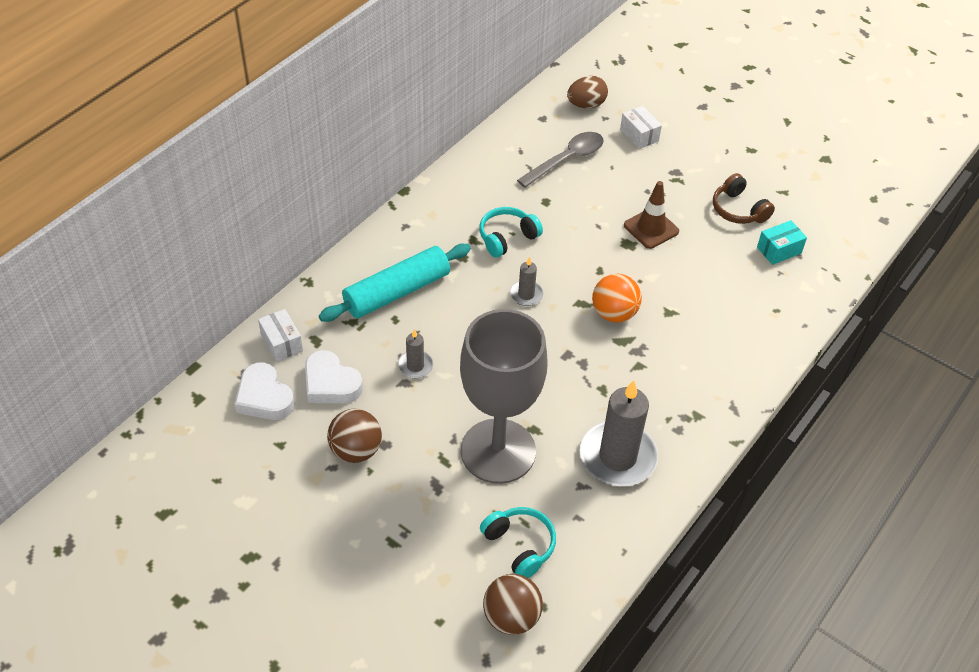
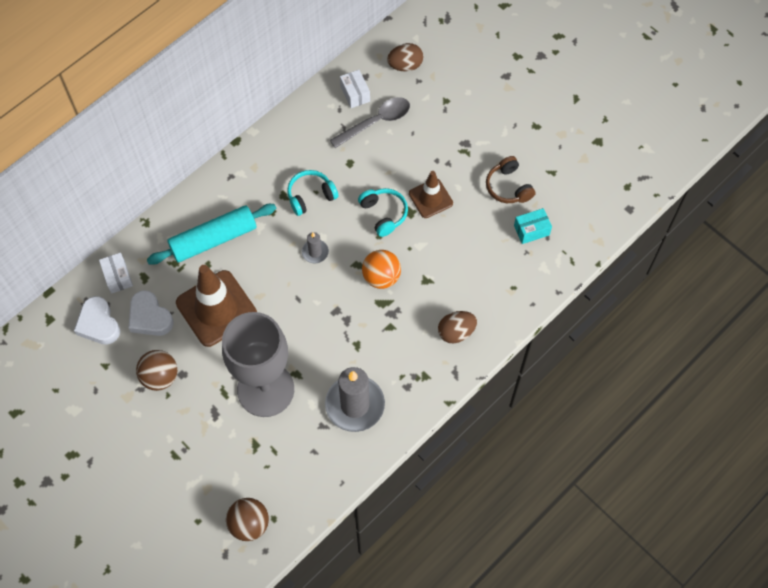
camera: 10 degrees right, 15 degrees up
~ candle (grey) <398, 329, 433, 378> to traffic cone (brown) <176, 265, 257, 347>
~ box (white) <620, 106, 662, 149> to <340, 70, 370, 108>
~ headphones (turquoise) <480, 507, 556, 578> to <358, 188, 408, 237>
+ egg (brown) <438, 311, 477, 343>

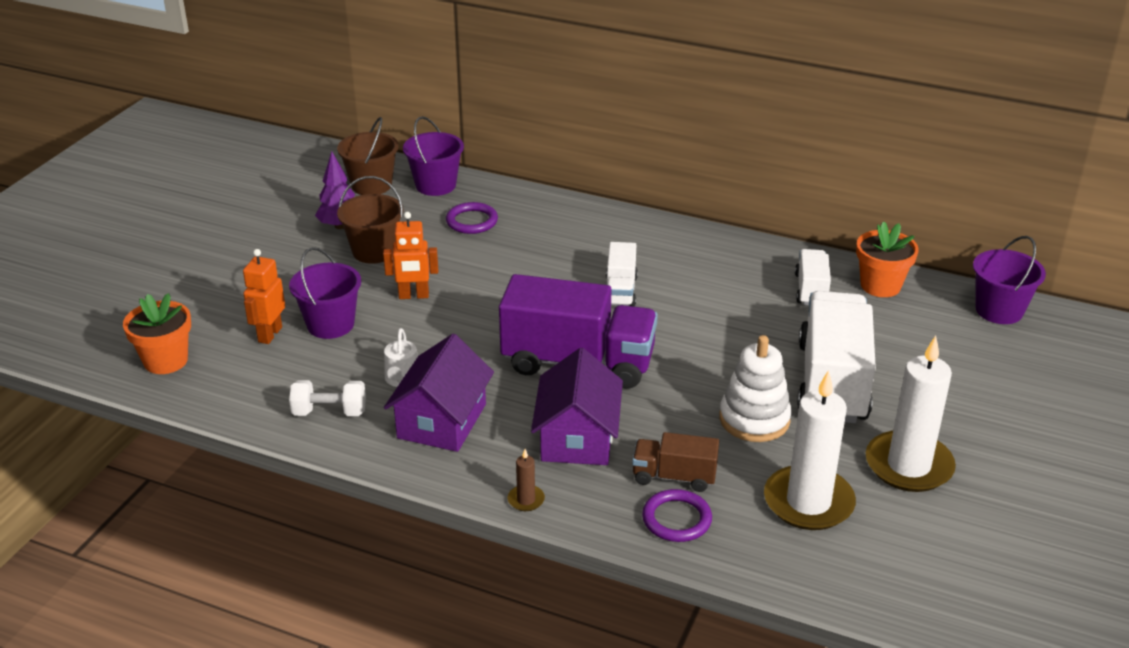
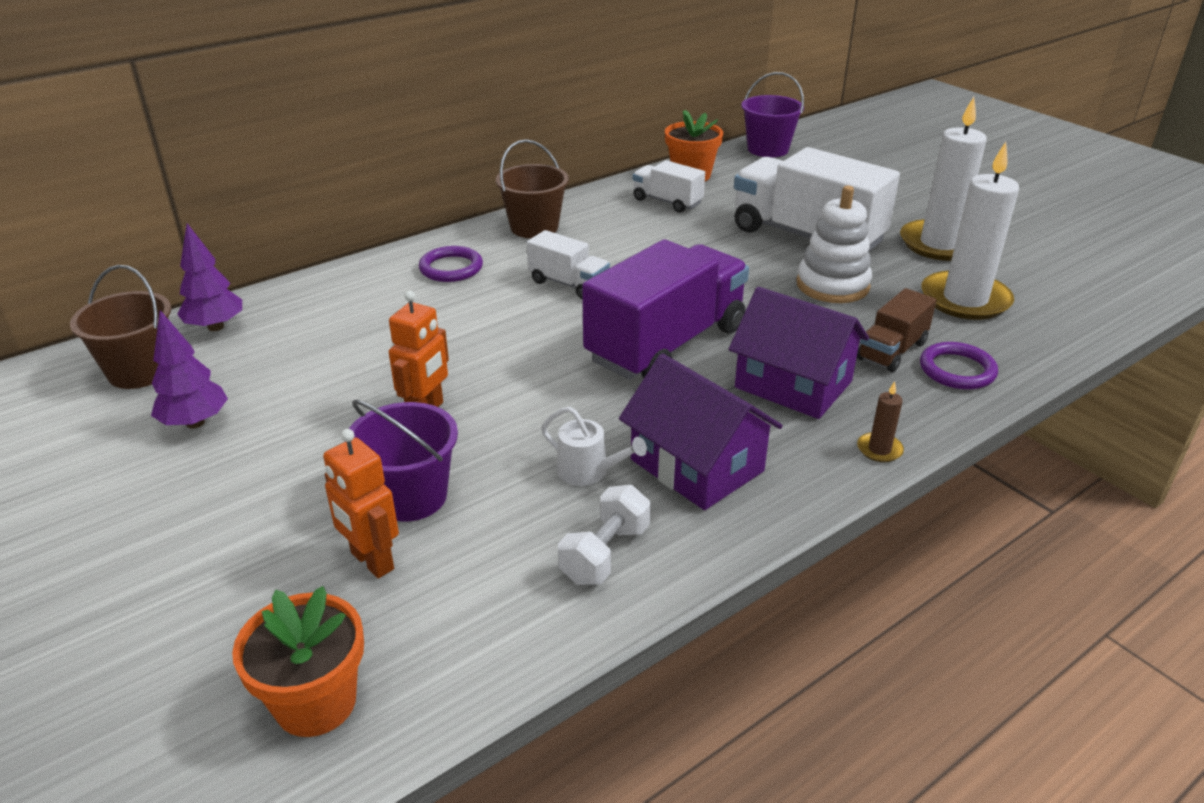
camera: 60 degrees left, 0 degrees up
~ bucket (purple) <403, 116, 464, 196> to tree (purple) <177, 223, 242, 331>
~ ring (purple) <446, 202, 498, 234> to <419, 246, 483, 282>
~ bucket (brown) <337, 176, 404, 264> to <496, 139, 569, 238>

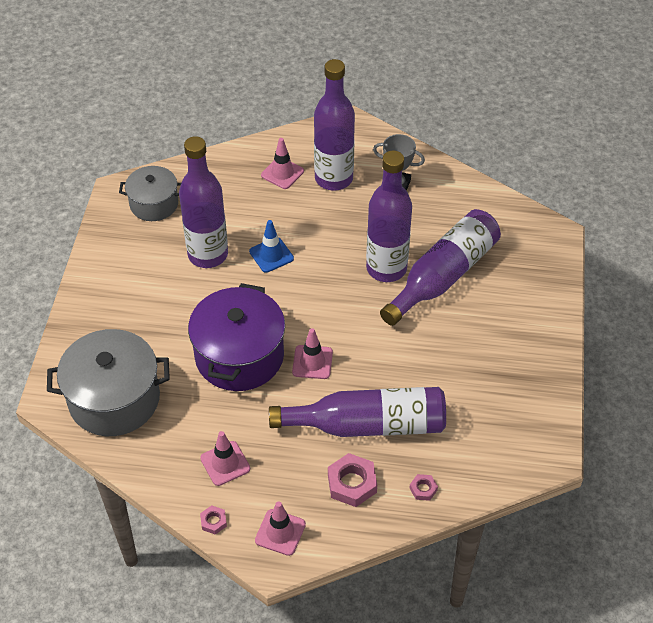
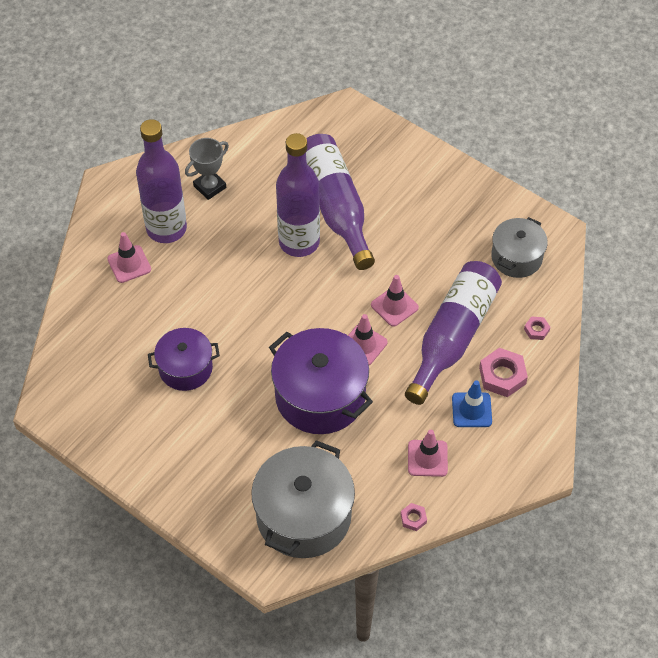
camera: 60 degrees left, 5 degrees up
~ bottle (purple) <179, 136, 228, 268> to pot (purple) <148, 328, 220, 391>
~ traffic cone (pink) <255, 501, 306, 556> to <371, 275, 419, 327>
~ nut (pink) <200, 505, 227, 535> to <401, 503, 427, 531>
~ traffic cone (blue) <249, 220, 294, 273> to <452, 380, 492, 427>
~ pot (grey) <119, 166, 181, 221> to <491, 217, 548, 278>

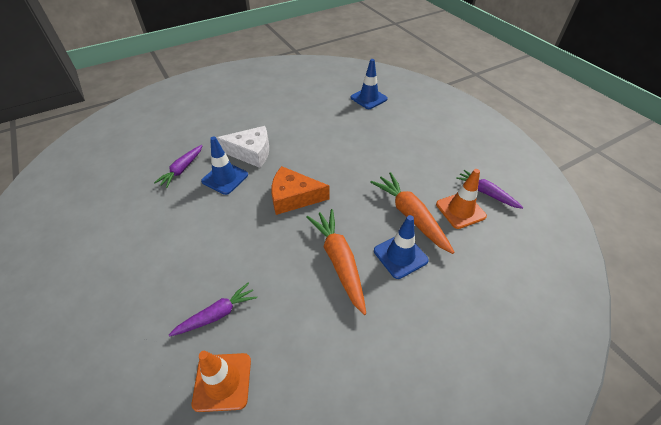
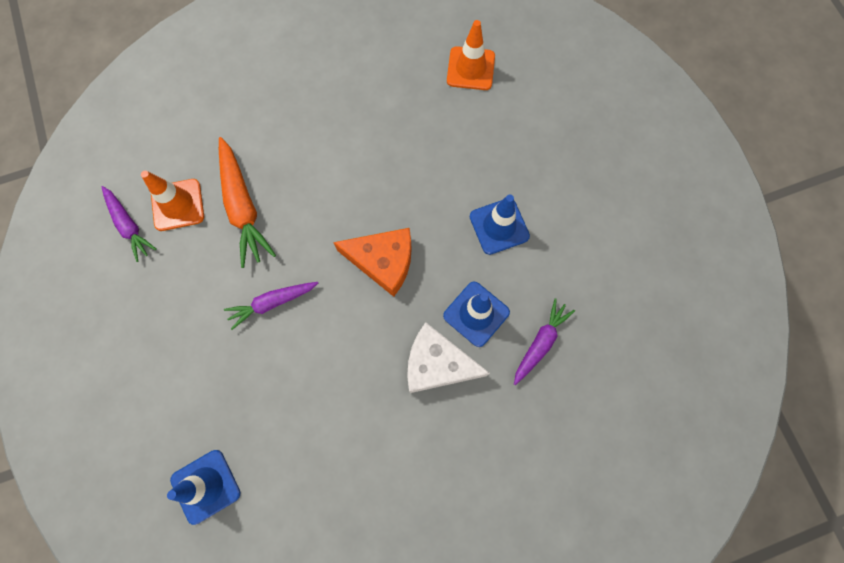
camera: 170 degrees left, 25 degrees up
~ carrot (purple) <169, 283, 257, 337> to <224, 282, 318, 330>
~ traffic cone (blue) <374, 215, 429, 279> to <470, 194, 530, 255>
- carrot (orange) <307, 209, 366, 315>

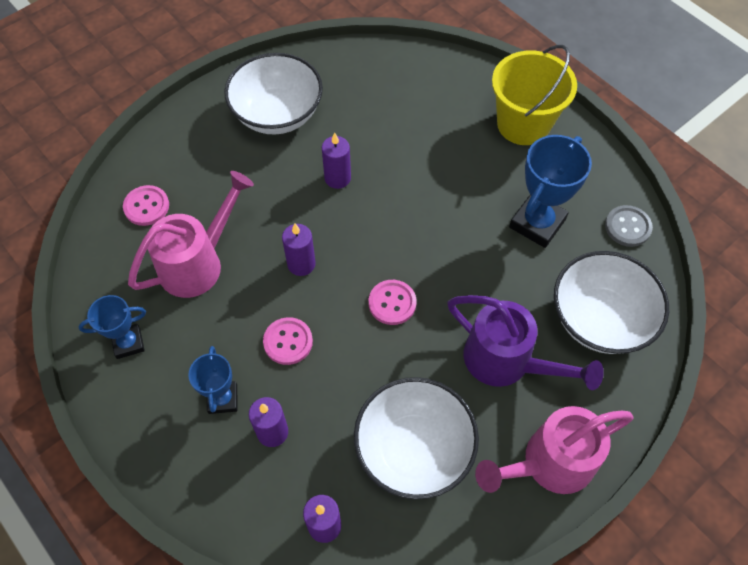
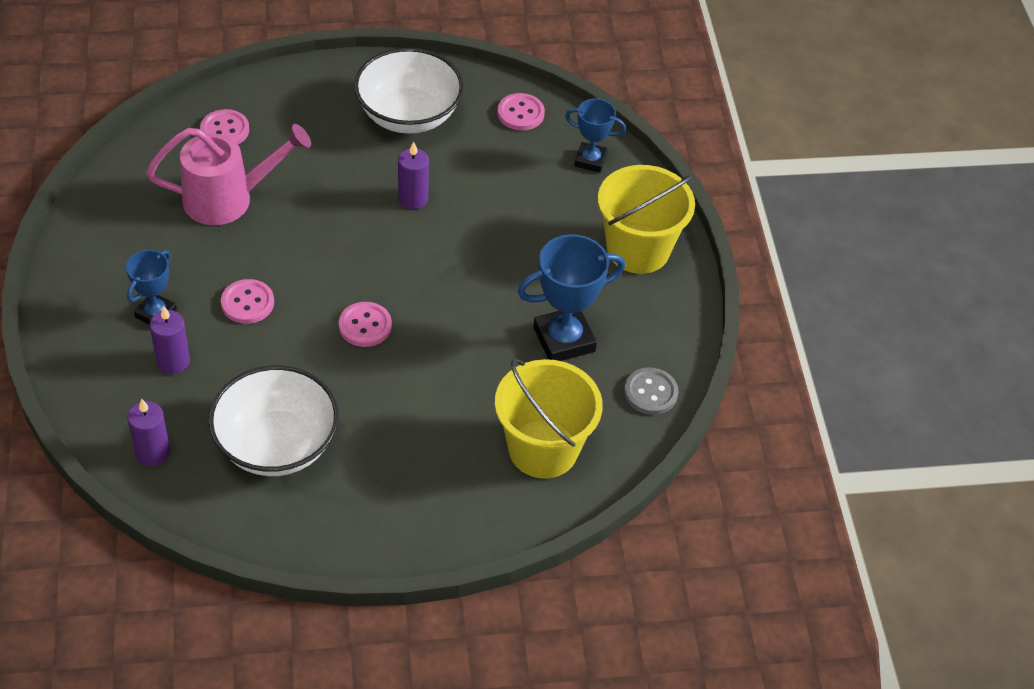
camera: 30 degrees right, 10 degrees down
~ bowl (white) <554, 251, 669, 354> to bucket (yellow) <495, 359, 603, 479>
+ button (pink) <497, 93, 545, 130>
~ trophy (blue) <78, 295, 146, 359> to <565, 98, 626, 173>
- candle (purple) <282, 223, 316, 276>
- watering can (purple) <448, 295, 604, 390>
- watering can (pink) <475, 406, 633, 494>

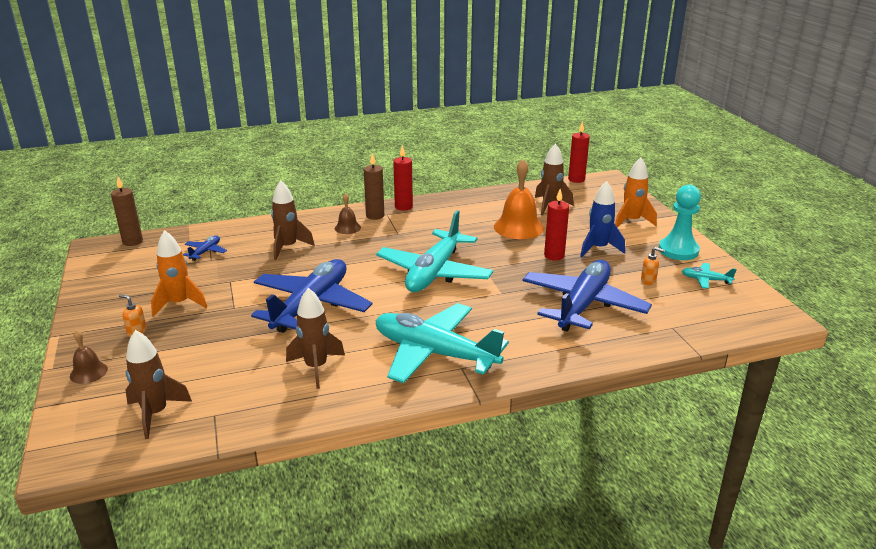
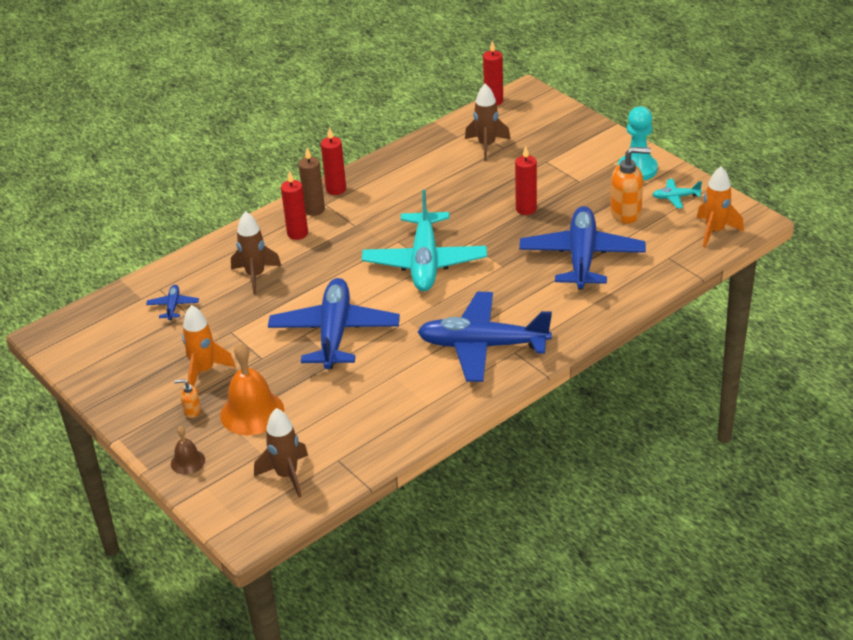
camera: 20 degrees left, 10 degrees up
~ bell (orange) <494, 159, 544, 239> to <220, 342, 284, 435>
~ bell (brown) <335, 193, 361, 234> to candle (red) <281, 170, 308, 240>
~ plane (turquoise) <375, 303, 509, 383> to plane (blue) <417, 292, 552, 382>
~ soap dispenser (orange) <641, 247, 665, 285> = <610, 147, 651, 223> x2.06
~ rocket (orange) <615, 157, 657, 227> to <697, 166, 744, 247>
- candle (brown) <111, 177, 143, 246>
- rocket (brown) <286, 288, 345, 389>
- rocket (blue) <580, 181, 625, 257>

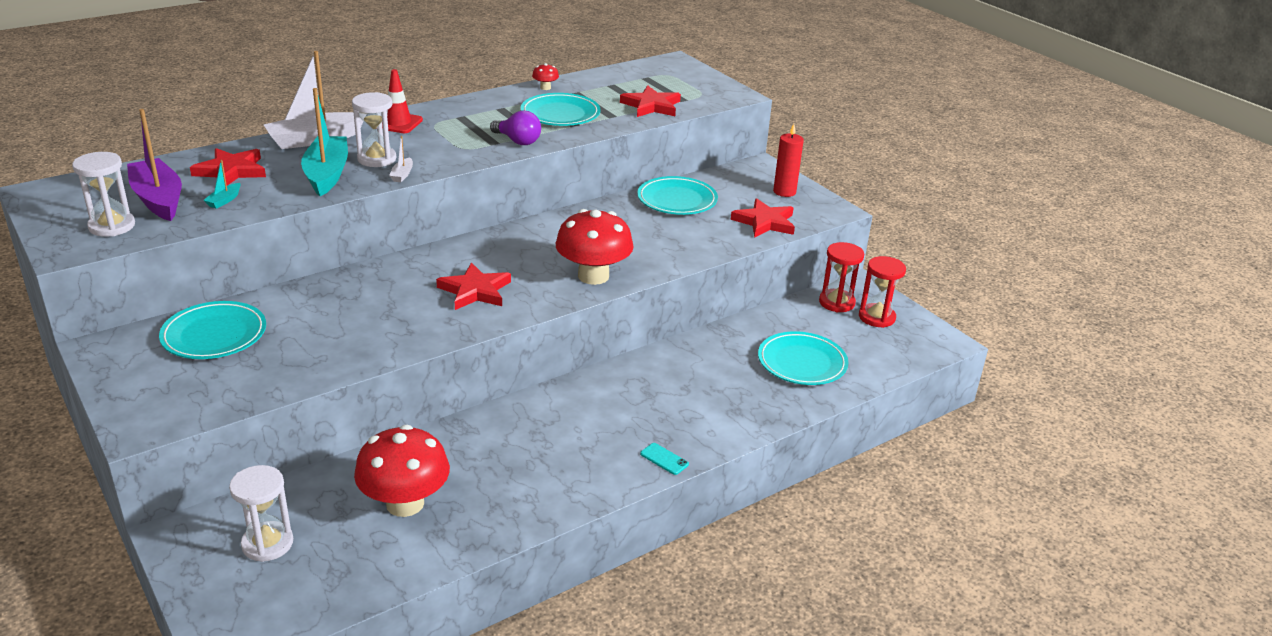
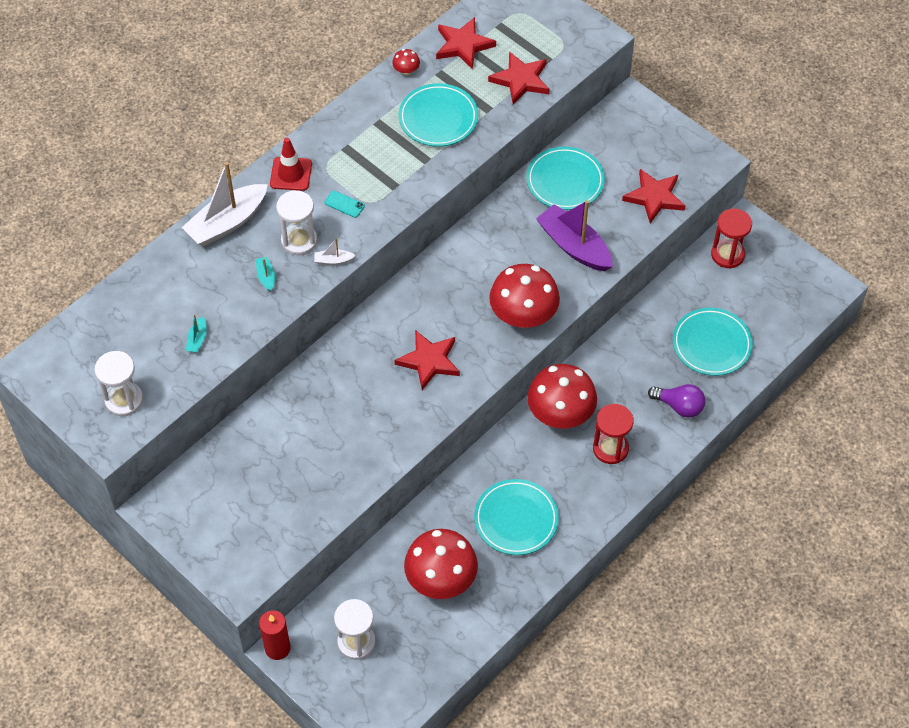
camera: 10 degrees left, 25 degrees up
~ boat (turquoise) <301, 88, 348, 196> = <256, 257, 275, 292> x0.42
~ candle (red) <773, 124, 804, 197> to <259, 610, 291, 660>
~ boat (white) <389, 136, 413, 182> = <314, 238, 356, 265> 90 degrees clockwise
~ phone (turquoise) <640, 443, 689, 475> to <324, 191, 365, 218>
~ star (red) <190, 148, 266, 185> to <436, 17, 496, 69>
~ plate (turquoise) <159, 301, 266, 359> to <474, 479, 559, 555>
+ mushroom (red) <527, 364, 597, 429>
~ boat (purple) <127, 109, 182, 221> to <536, 200, 613, 271>
~ hourglass (red) <859, 256, 906, 328> to <593, 404, 634, 464>
~ light bulb (purple) <490, 110, 541, 145> to <648, 384, 705, 418>

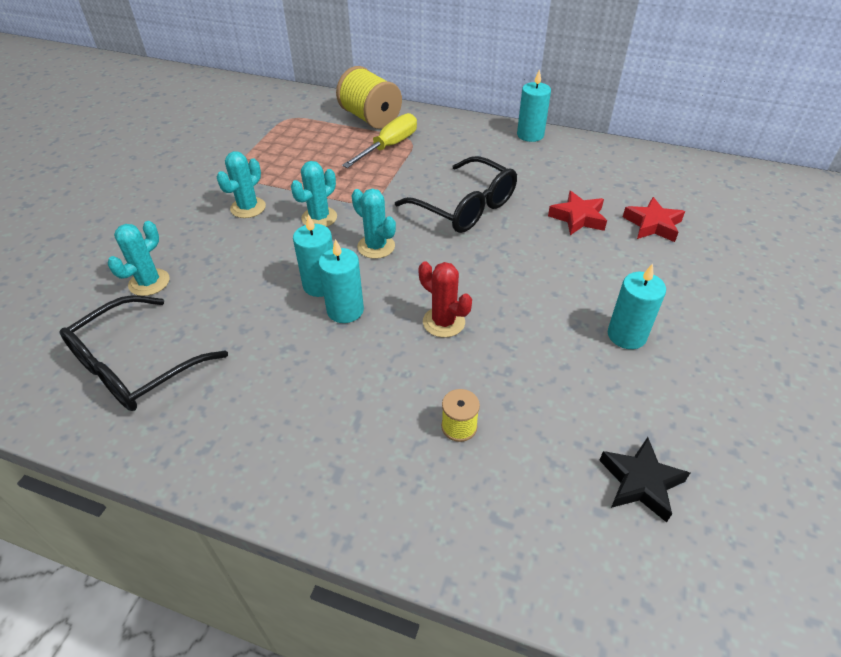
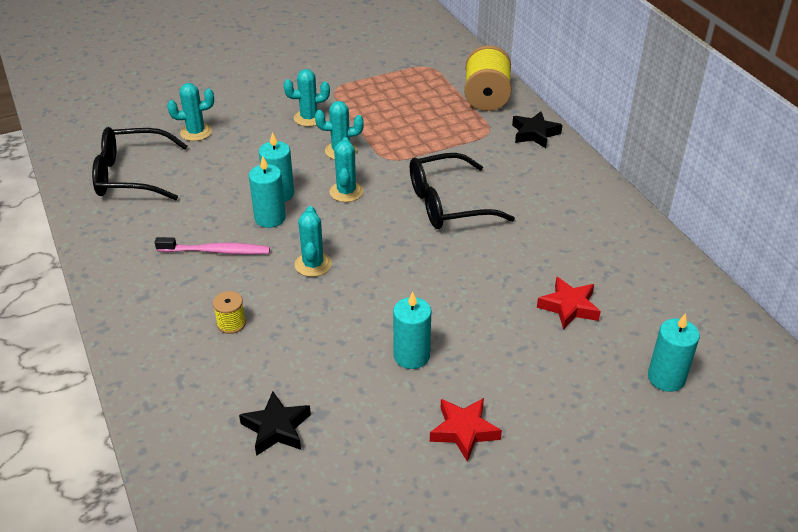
camera: 45 degrees right, 5 degrees down
+ toothbrush (pink) <155, 237, 270, 255>
~ cactus (red) <419, 261, 472, 338> to cactus (turquoise) <295, 206, 332, 277>
~ glasses (black) <395, 156, 517, 233> = <410, 153, 515, 229> 75 degrees clockwise
~ star (red) <548, 191, 607, 235> to <430, 398, 502, 462>
+ star (black) <512, 111, 562, 148>
~ candle (turquoise) <517, 69, 551, 142> to <648, 313, 700, 392>
- screwdriver (yellow) <342, 113, 417, 168>

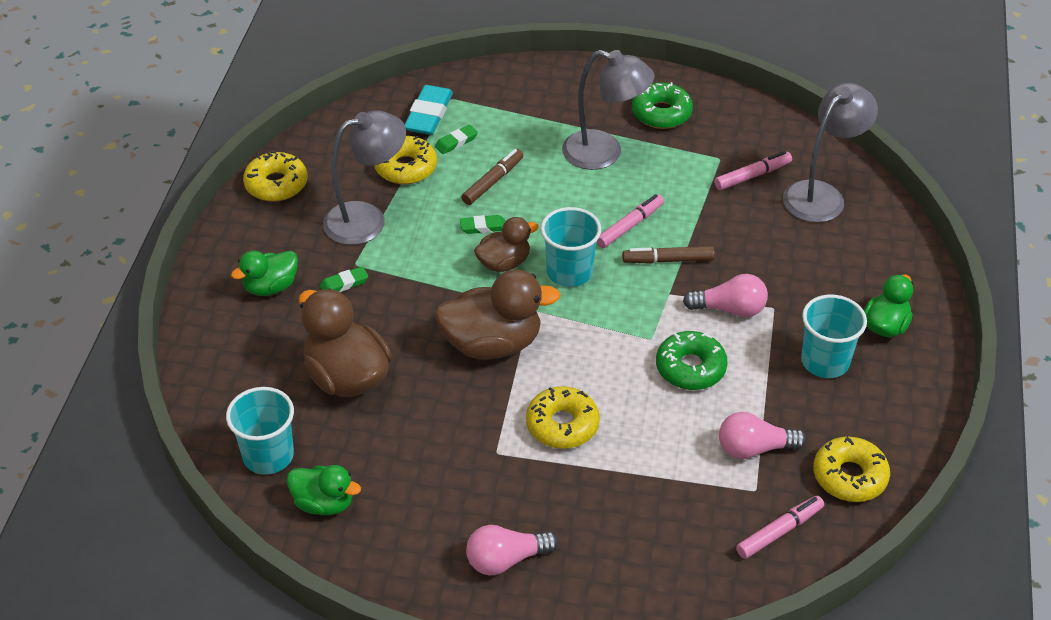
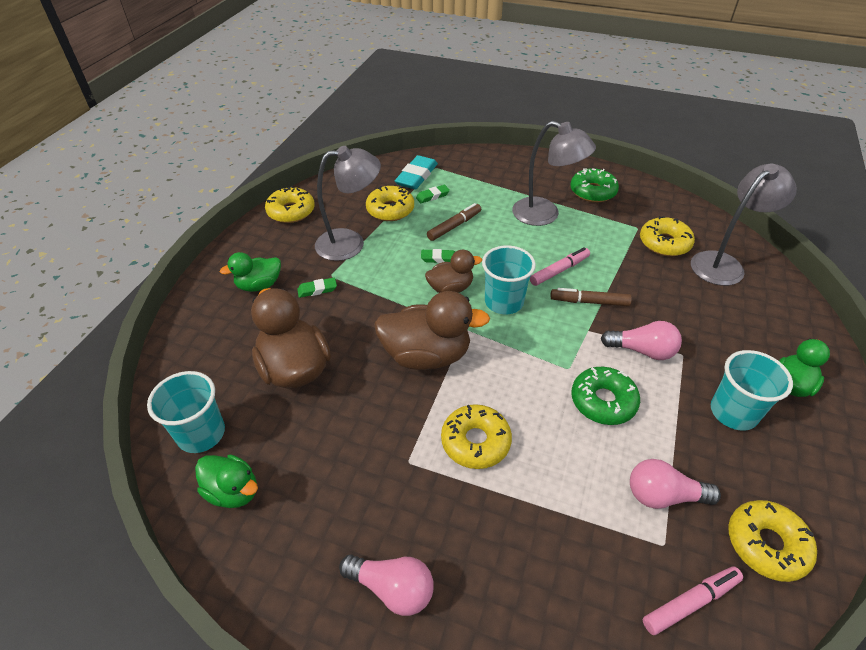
camera: 10 degrees right, 0 degrees up
~ light bulb (pink) <466, 525, 558, 576> = <339, 554, 434, 616> 150 degrees counterclockwise
~ marker (pink) <714, 151, 792, 190> to donut (yellow) <640, 216, 695, 256>

